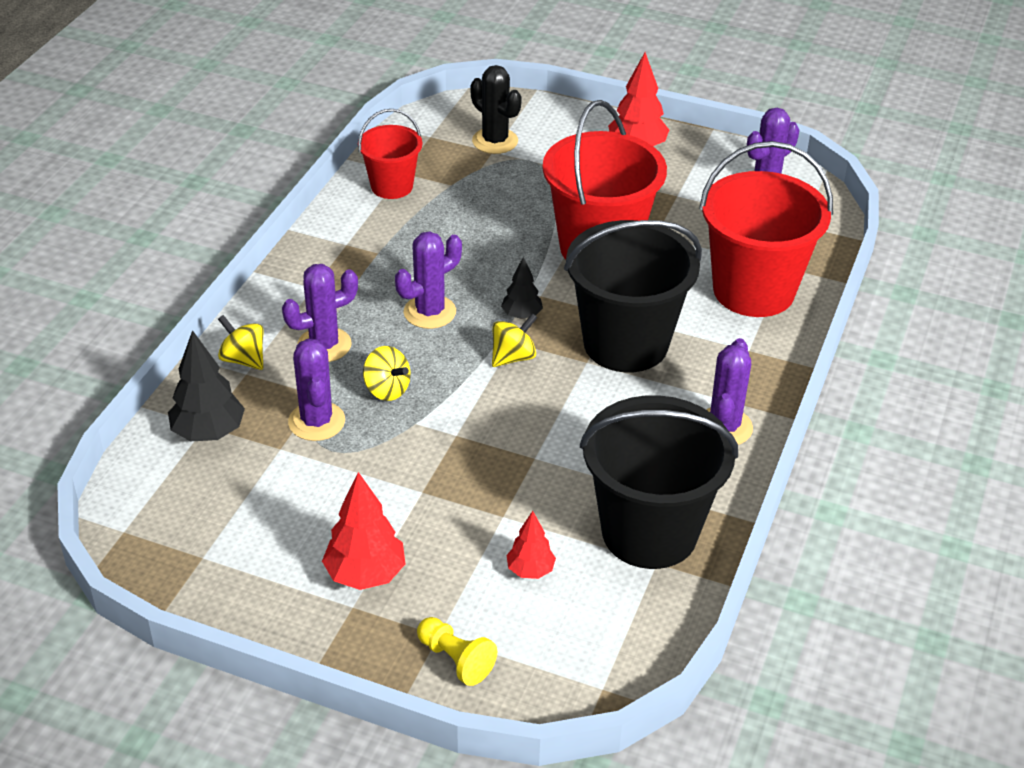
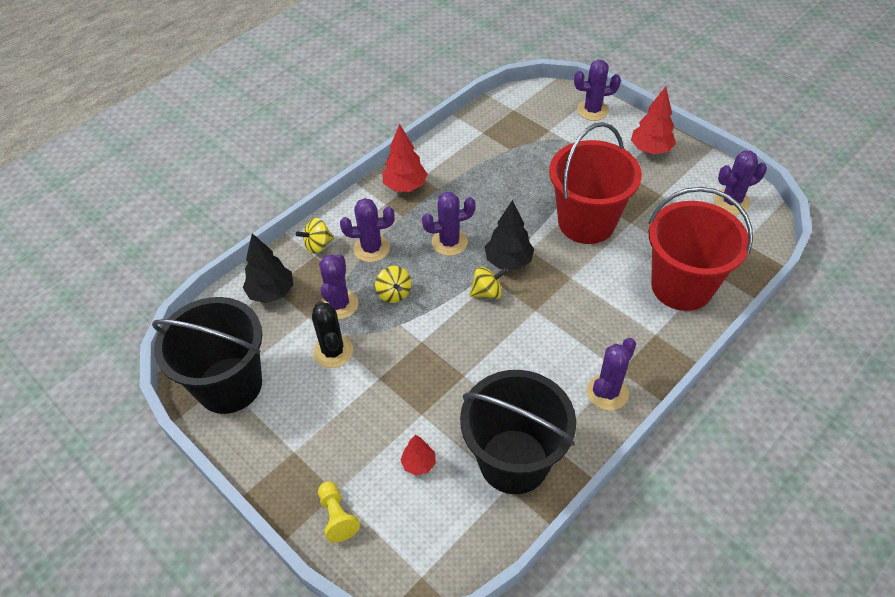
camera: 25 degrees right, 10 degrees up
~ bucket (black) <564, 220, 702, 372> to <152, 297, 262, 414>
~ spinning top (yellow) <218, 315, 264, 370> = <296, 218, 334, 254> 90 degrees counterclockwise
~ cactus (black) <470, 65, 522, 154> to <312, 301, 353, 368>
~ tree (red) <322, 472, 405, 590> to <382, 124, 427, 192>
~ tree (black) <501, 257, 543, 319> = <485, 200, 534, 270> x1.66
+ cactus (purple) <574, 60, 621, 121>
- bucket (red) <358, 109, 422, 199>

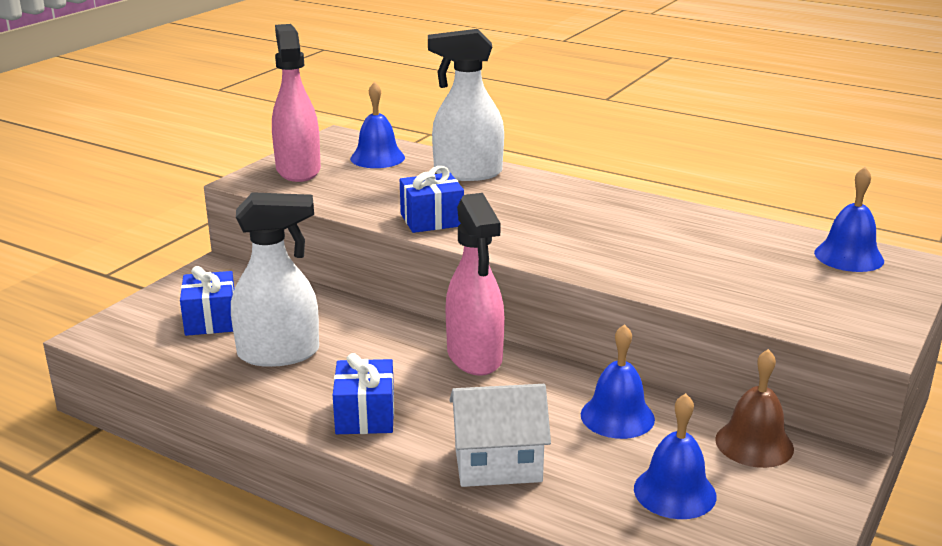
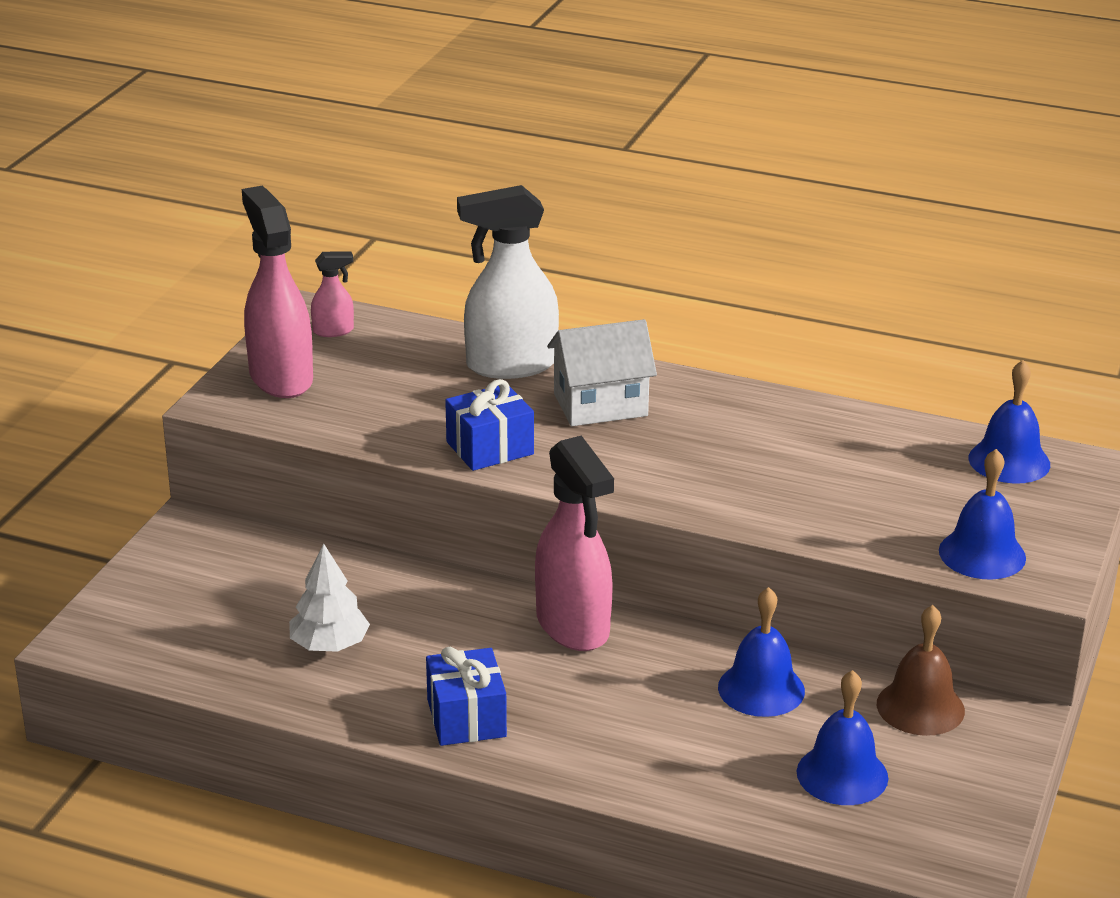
camera: 10 degrees left, 5 degrees up
~ spray bottle (white) <231, 192, 319, 367> to tree (white) <289, 543, 370, 652>
+ spray bottle (pink) <311, 252, 354, 337>
~ house (white) <449, 384, 551, 487> to <547, 319, 657, 426>
~ bell (blue) <350, 81, 405, 168> to <939, 449, 1026, 580>
- gift (blue) <180, 266, 234, 336>

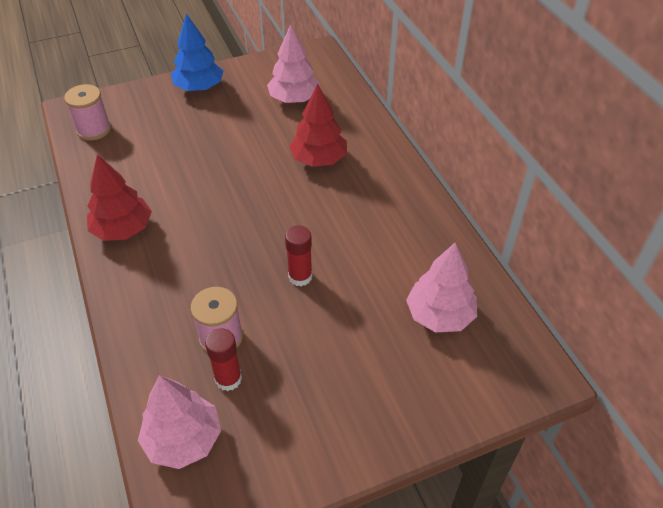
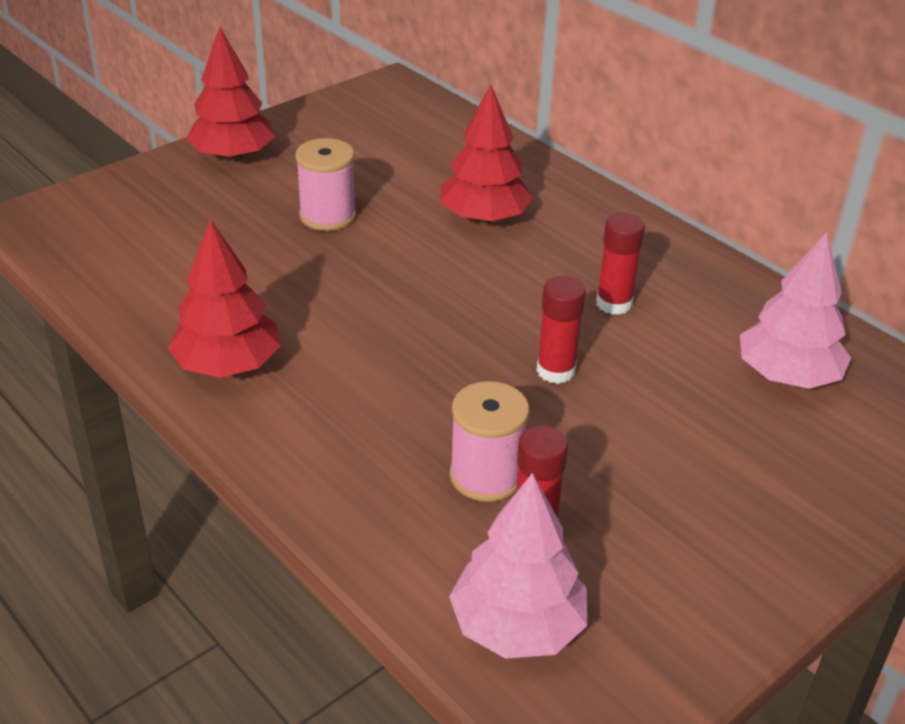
camera: 20 degrees left, 10 degrees down
~ tree (blue) <171, 13, 223, 91> to tree (red) <186, 27, 275, 161>
~ spool (pink) <64, 84, 111, 141> to <295, 138, 357, 231>
+ glue stick (red) <596, 213, 645, 315>
- tree (pink) <267, 24, 320, 103>

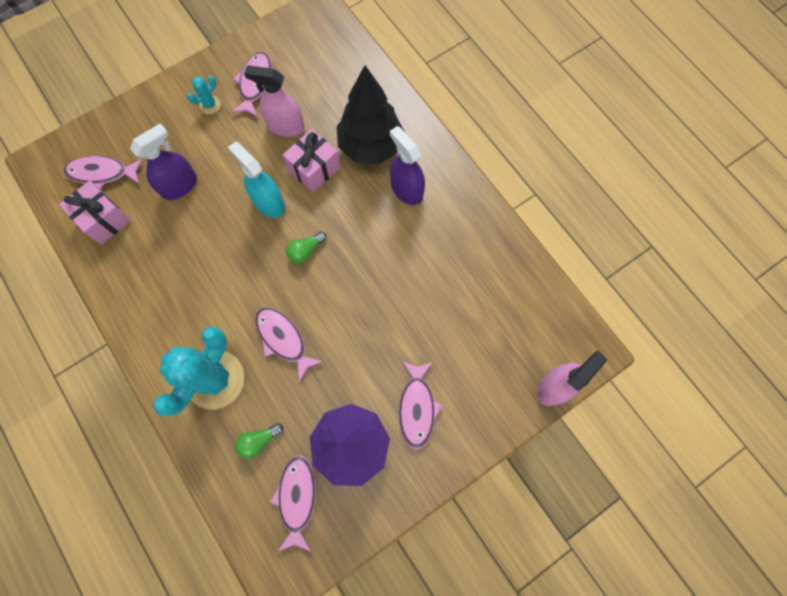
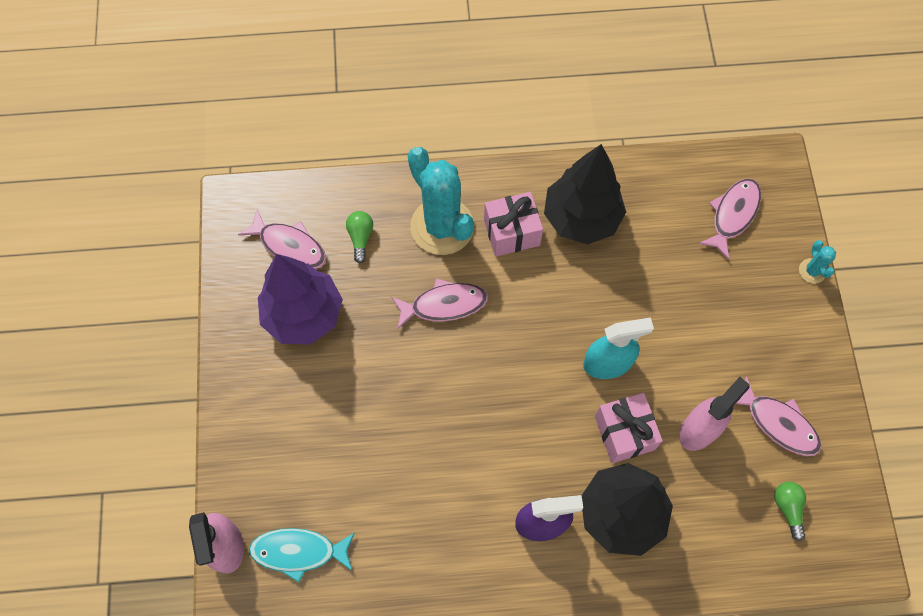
camera: 120 degrees right, 5 degrees down
+ fish (turquoise) <249, 528, 355, 582>
~ gift (pink) <59, 181, 130, 245> to <484, 192, 543, 257>
+ tree (black) <544, 144, 626, 245>
~ light bulb (green) <286, 231, 326, 263> to <774, 482, 806, 541>
~ cactus (turquoise) <187, 76, 221, 114> to <799, 240, 836, 284>
- spray bottle (purple) <130, 123, 197, 200>
- fish (pink) <399, 361, 442, 450>

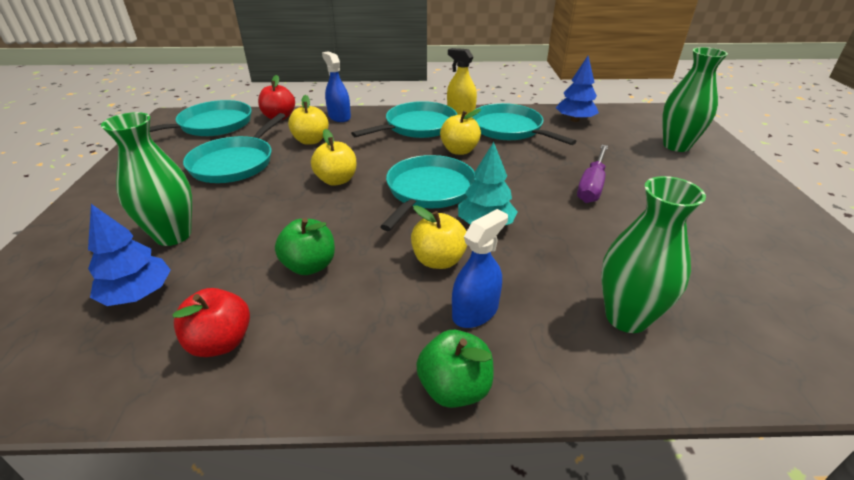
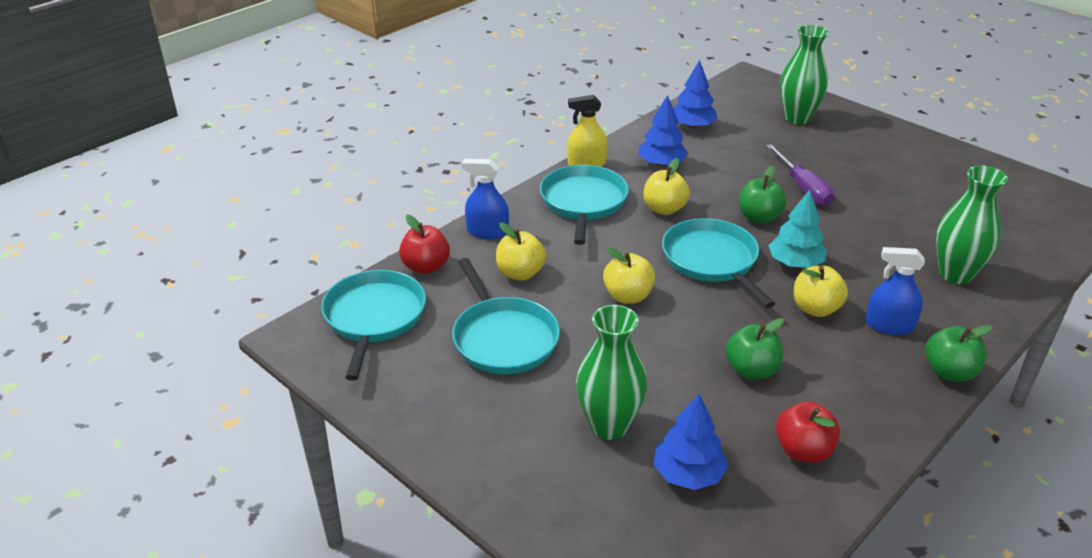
camera: 45 degrees left, 0 degrees up
~ pan (turquoise) <472, 103, 577, 145> to tree (blue) <639, 95, 688, 167>
+ apple (green) <739, 166, 787, 224>
~ spray bottle (blue) <452, 209, 508, 328> = <865, 247, 925, 335> 75 degrees counterclockwise

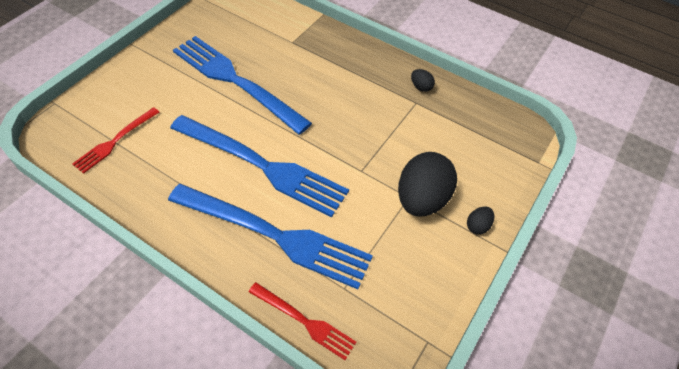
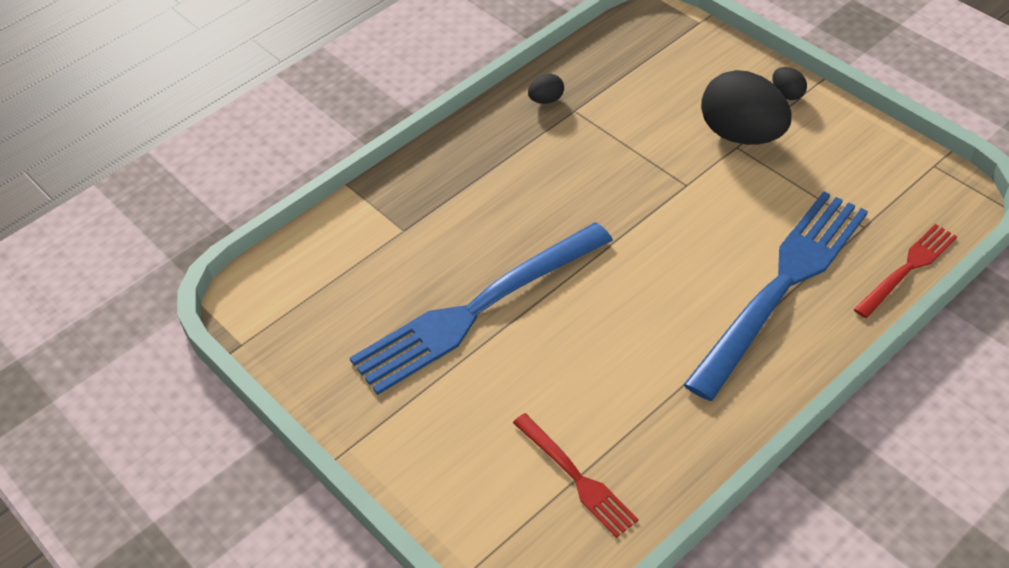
camera: 70 degrees left, 5 degrees down
- fork (blue) <170, 115, 349, 217>

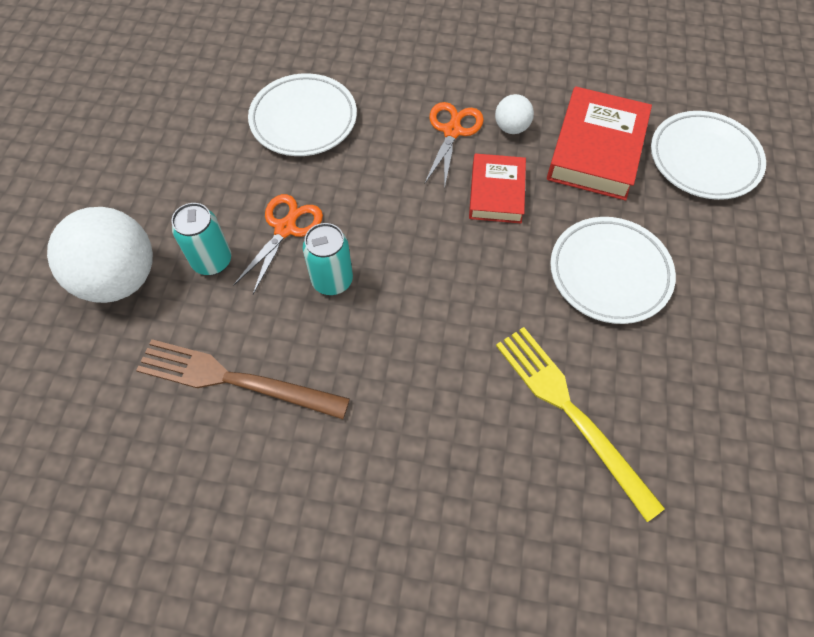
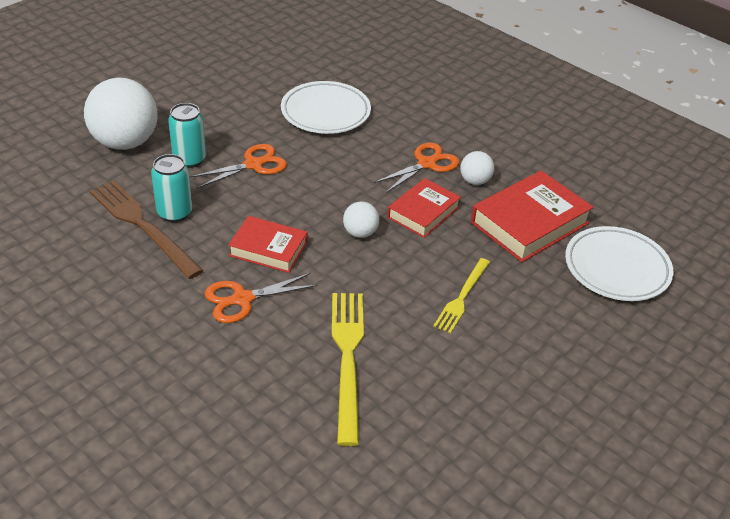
camera: 30 degrees right, 20 degrees down
~ can (turquoise) <303, 223, 353, 295> to <151, 154, 192, 222>
+ scissors (orange) <205, 273, 318, 323>
+ book (red) <228, 216, 307, 273>
+ ball (white) <343, 201, 379, 238>
~ plate (white) <550, 217, 676, 324> to fork (yellow) <433, 258, 490, 333>

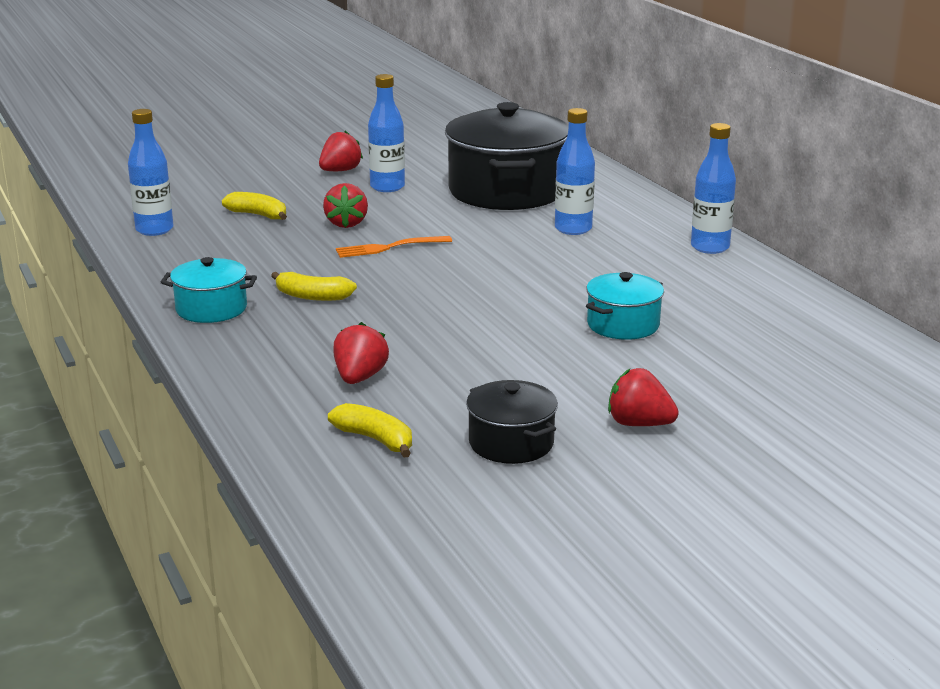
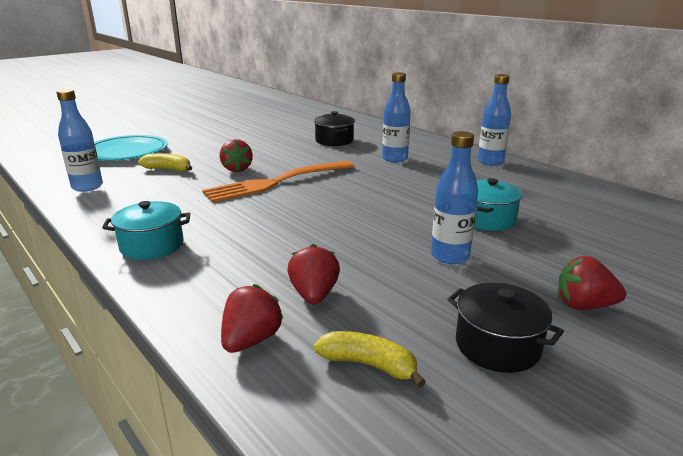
camera: 15 degrees left, 0 degrees up
+ plate (turquoise) <94, 135, 168, 161>
~ fork (orange) <336, 236, 452, 258> = <202, 161, 355, 203> x1.85
~ strawberry (red) <319, 131, 363, 171> to <221, 284, 284, 353>
~ pot (black) <445, 102, 569, 210> = <314, 111, 355, 146> x0.50
~ bottle (blue) <368, 74, 405, 192> to <431, 131, 478, 264>
- banana (yellow) <271, 272, 357, 301>

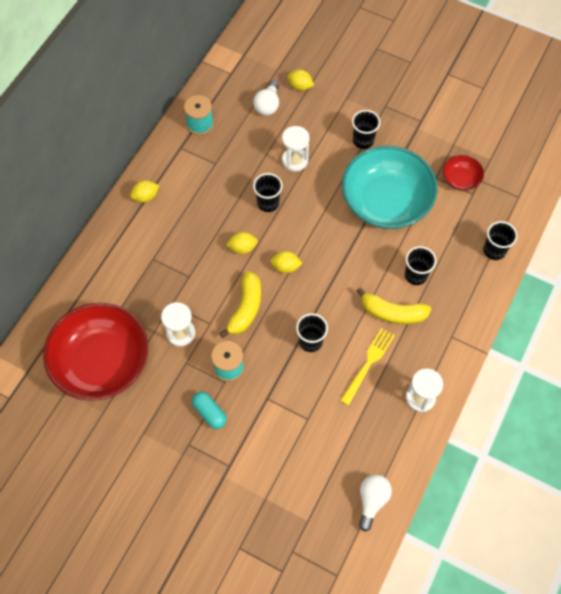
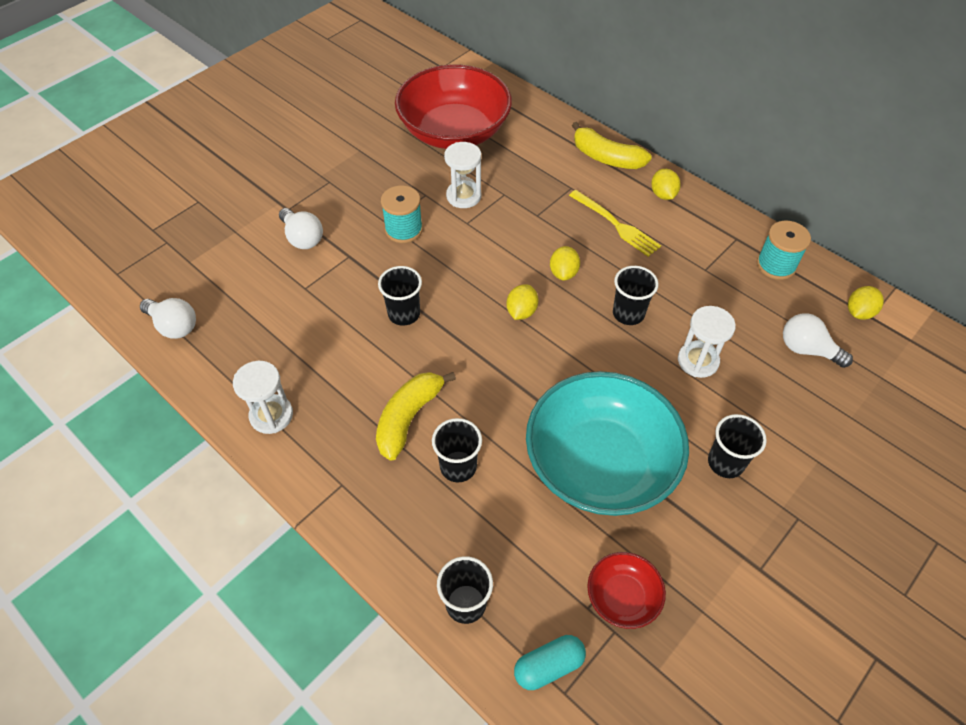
camera: 105 degrees right, 10 degrees down
+ light bulb (white) <279, 208, 323, 249>
~ capsule (turquoise) <192, 392, 227, 429> to <514, 635, 586, 690>
~ fork (yellow) <340, 328, 395, 405> to <569, 190, 661, 257>
~ banana (yellow) <219, 271, 261, 338> to <572, 122, 652, 169>
~ lemon (yellow) <288, 70, 314, 91> to <848, 286, 884, 320>

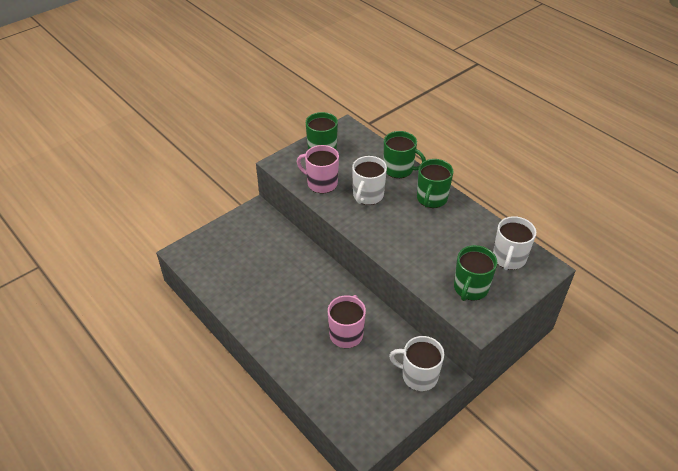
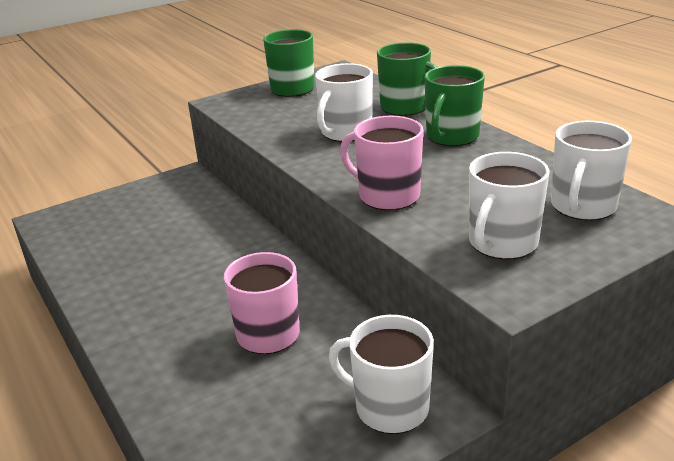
camera: 10 degrees right, 15 degrees down
~ mug (pink) <297, 145, 339, 193> to <340, 116, 423, 210>
~ mug (green) <454, 245, 497, 301> to mug (white) <469, 152, 550, 260>

